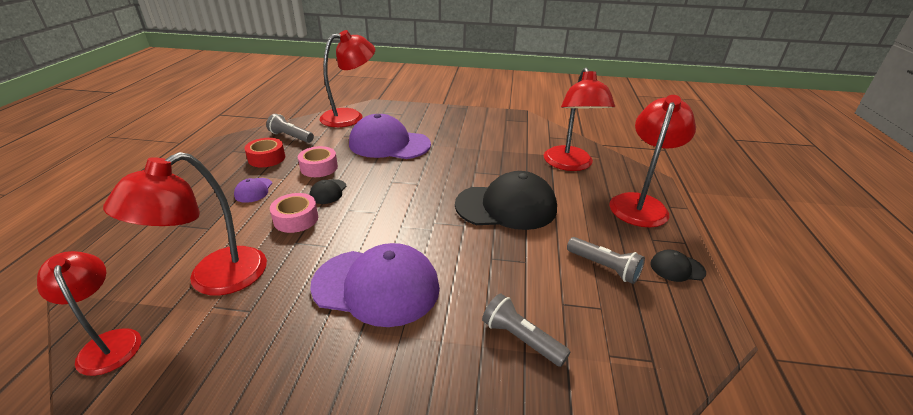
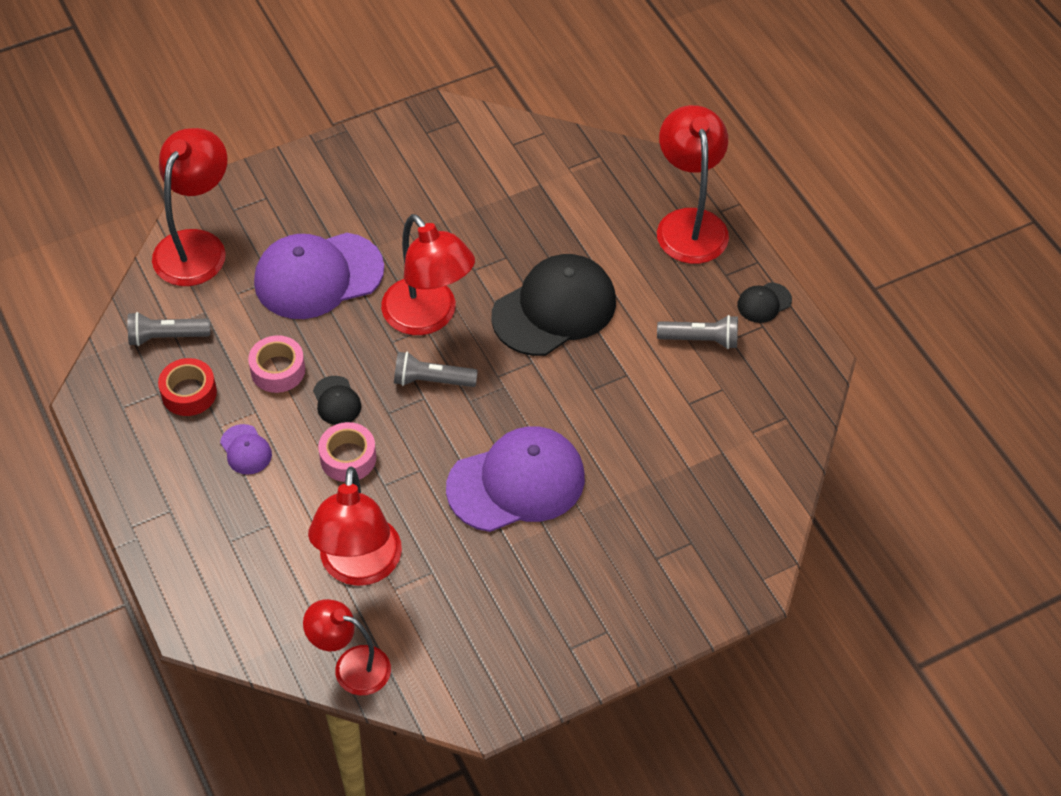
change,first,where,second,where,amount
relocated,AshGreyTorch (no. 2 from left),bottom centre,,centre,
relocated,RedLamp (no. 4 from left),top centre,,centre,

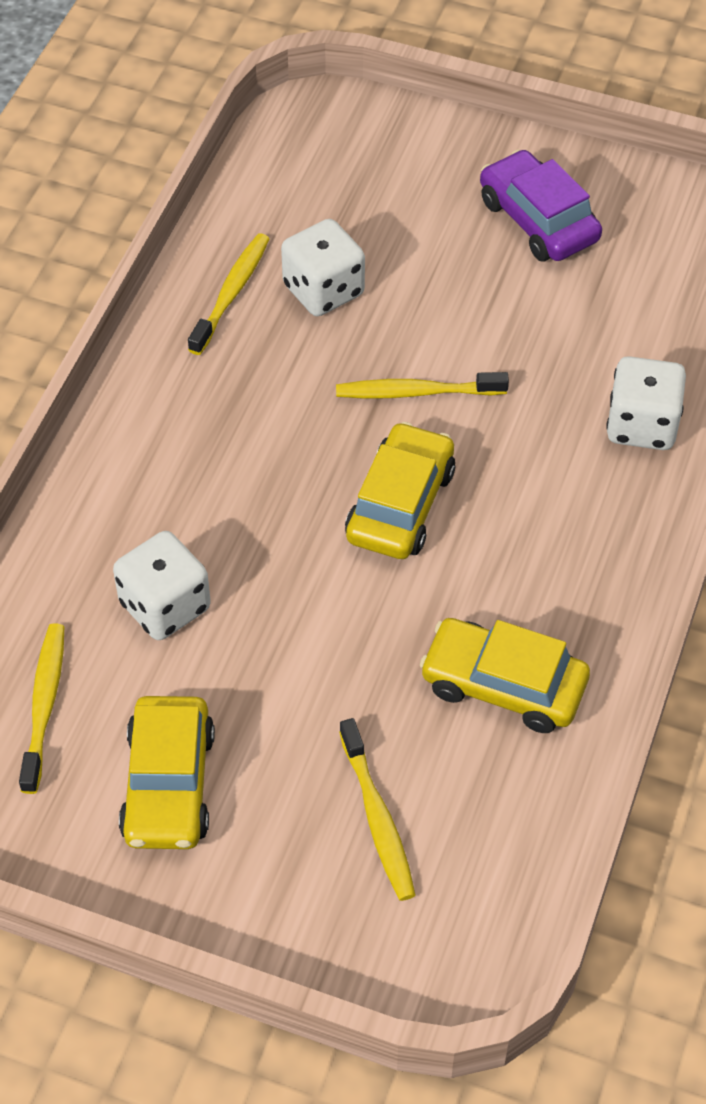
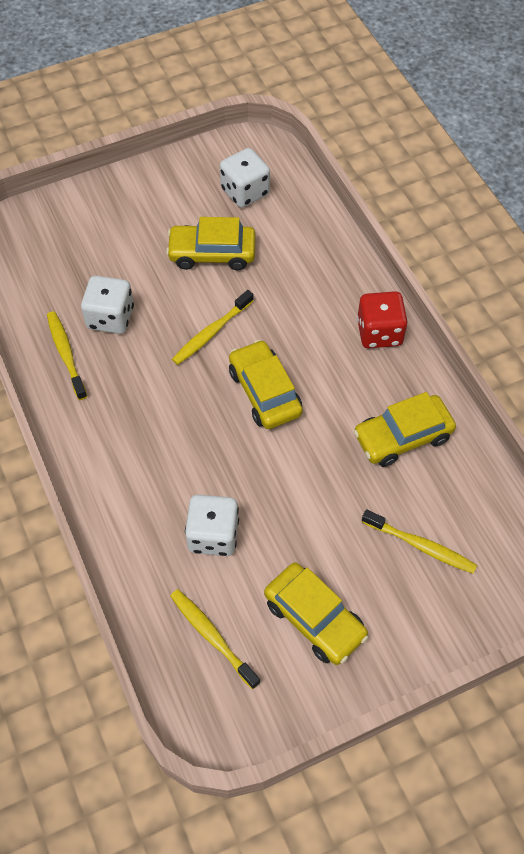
change,first,where,second,where,amount
missing,PurpleCar,top right,,,
relocated,SnowWhiteDie (no. 3 from left),middle right,,top centre,
appeared,,,YellowCar (no. 1 from left),top centre,
appeared,,,RedDie,middle right,

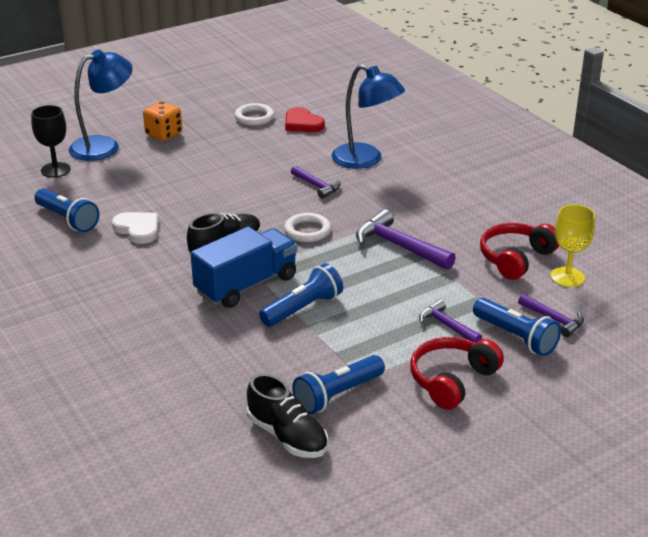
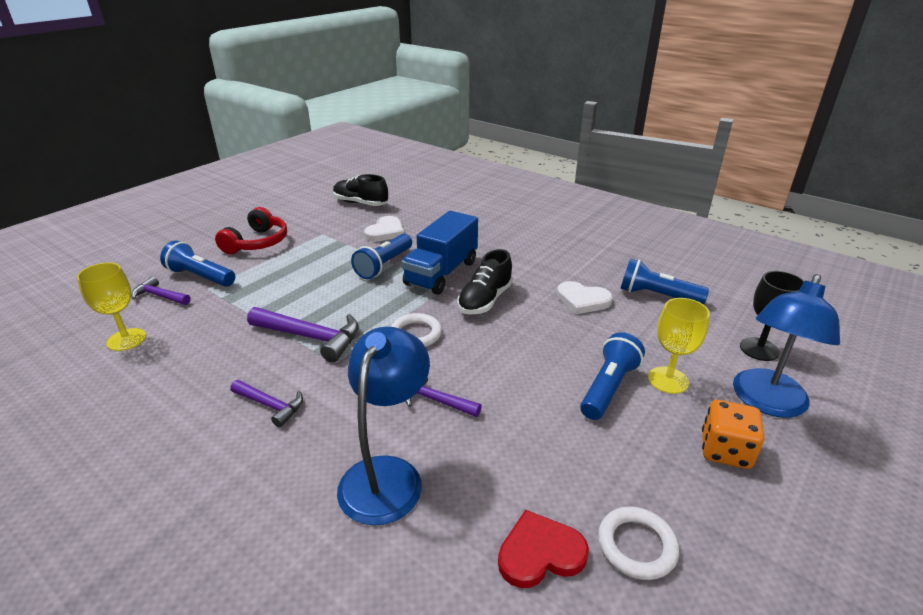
change,first,where,second,where,amount
spun,RedLoveHeart,top centre,,bottom centre,45 degrees counterclockwise
relocated,RoyalBlueTorch (no. 3 from left),bottom centre,,centre,
spun,RoyalBlueLamp (no. 2 from left in the first image),top centre,RoyalBlueLamp (no. 1 from left),bottom centre,90 degrees clockwise
relocated,PurpleClawHammer (no. 3 from left in the first image),middle right,PurpleClawHammer (no. 2 from left),middle left,
missing,RedOverEarHeadphones (no. 2 from left),middle right,,,
appeared,,,SnowWhiteLoveHeart (no. 1 from left),centre,
appeared,,,YellowWineGlass (no. 2 from left),middle right,

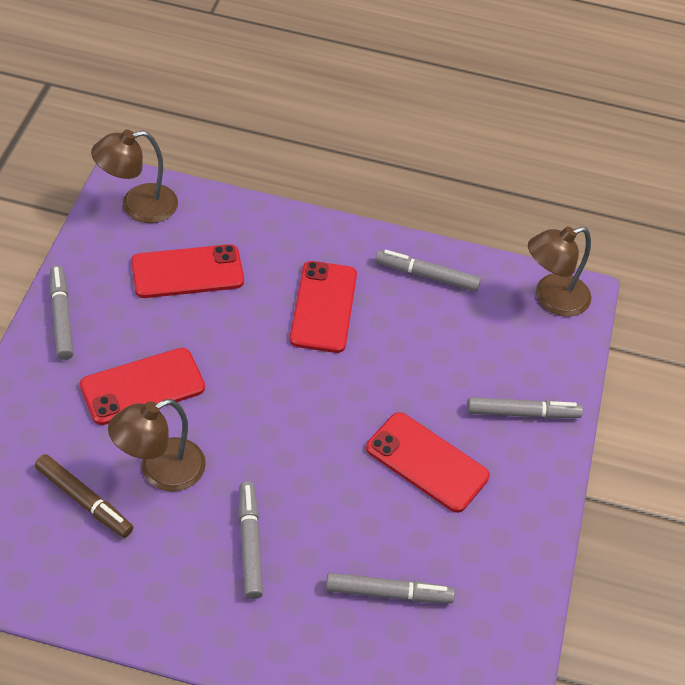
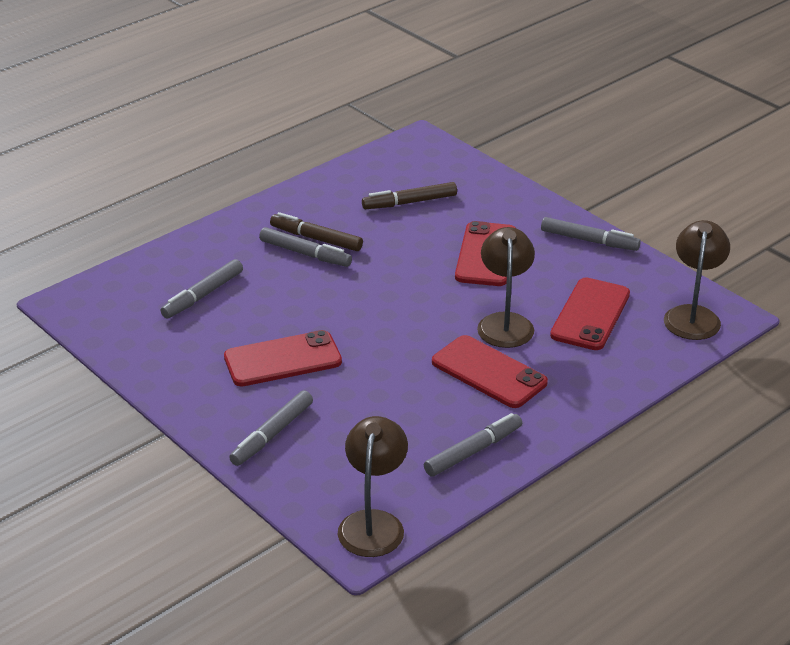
change,first,where,second,where,amount
relocated,DarkBrownLamp (no. 2 from left),middle left,,centre,
appeared,,,DarkBrownMarker (no. 1 from left),centre,

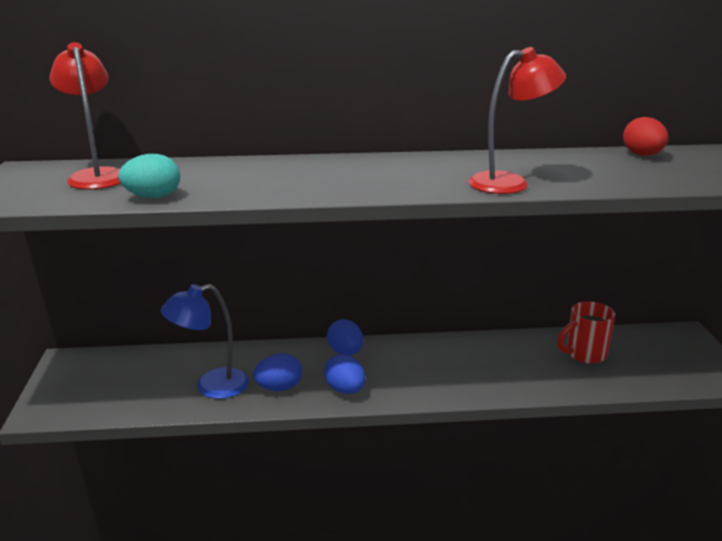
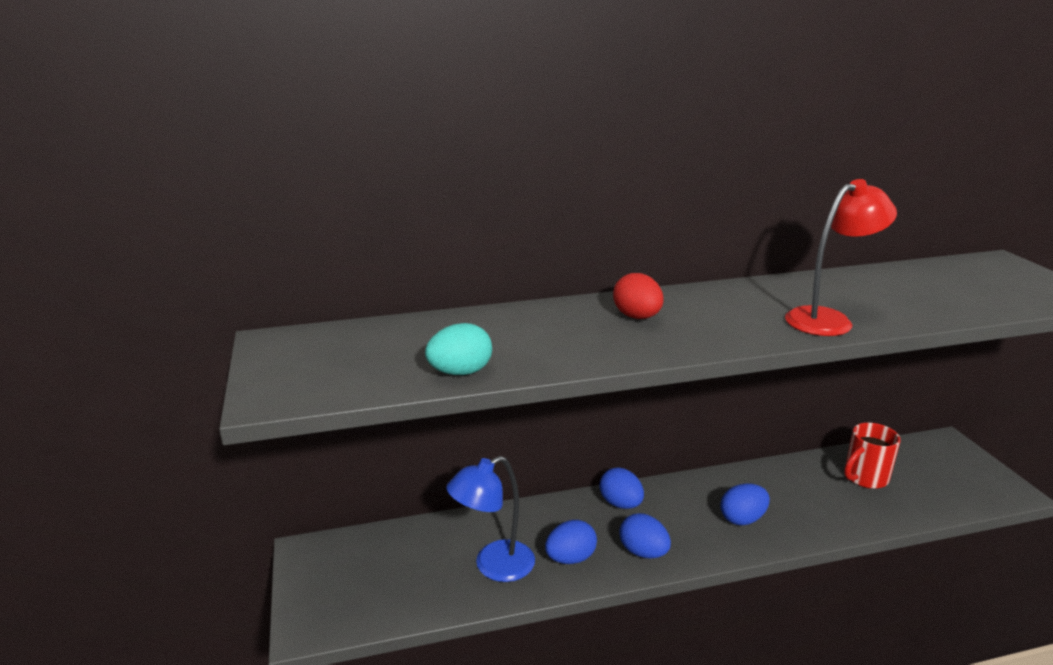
change,first,where,second,where,amount
missing,RedLamp (no. 1 from left),top left,,,
relocated,RedToyEgg,top right,,centre,
appeared,,,RoyalBlueToyEgg (no. 4 from left),bottom right,

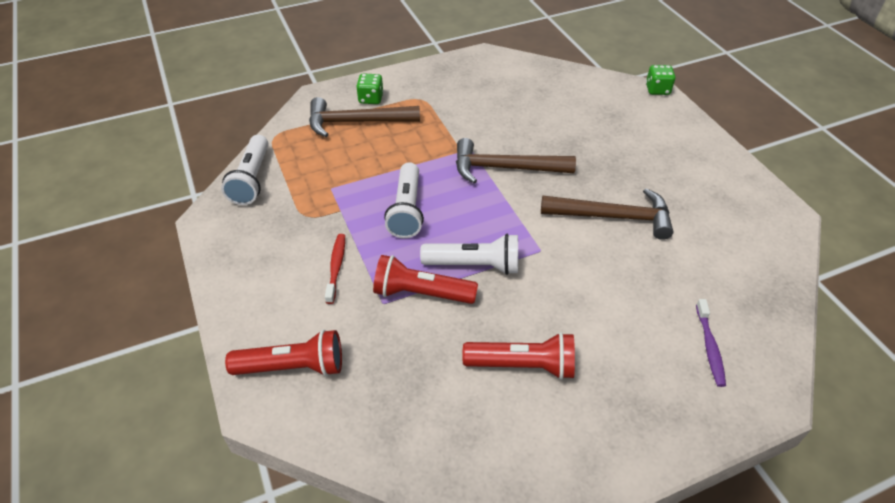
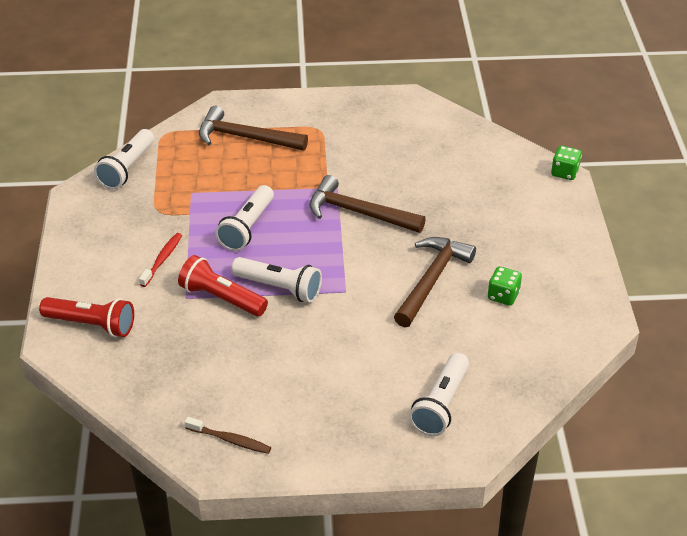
change,first,where,second,where,amount
relocated,EmeraldDie (no. 1 from left),top centre,,middle right,
missing,RedTorch (no. 3 from left),bottom centre,,,
spun,DarkBrownClawHammer (no. 3 from left),middle right,,centre,90 degrees counterclockwise
exchanged,PurpleToothBrush,bottom right,SnowWhiteTorch (no. 4 from left),bottom centre,
appeared,,,DarkBrownToothBrush,bottom left,

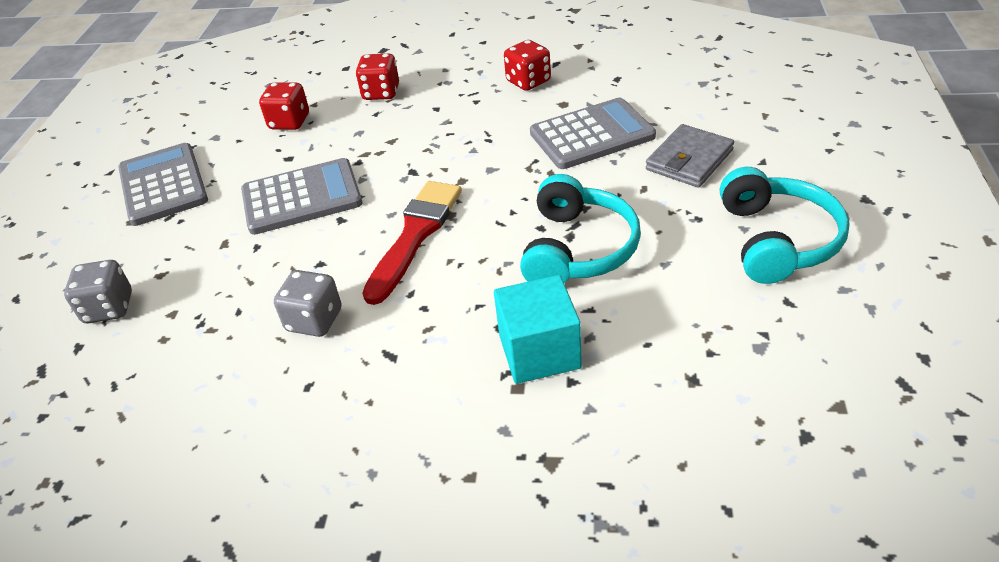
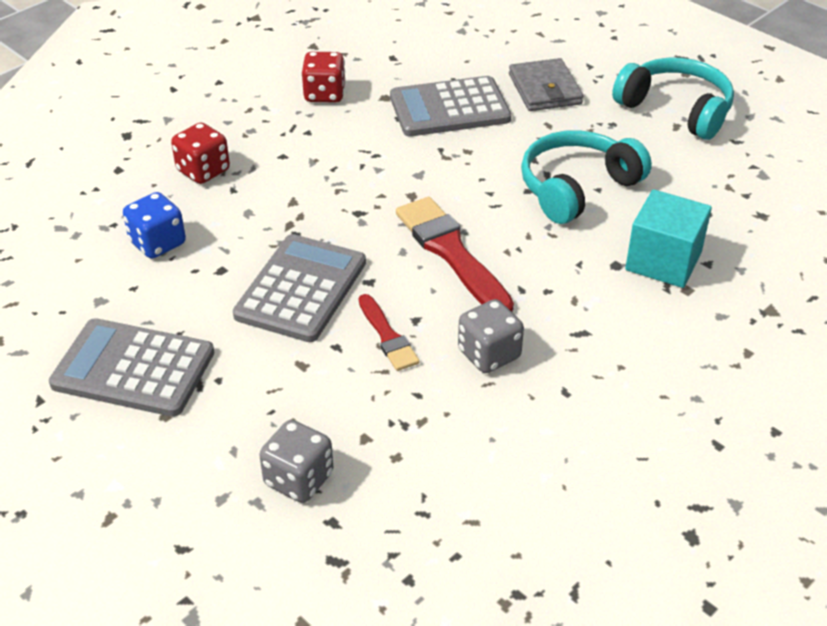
change,first,where,second,where,amount
colour,RedDie (no. 1 from left),top left,RoyalBlueDie,middle left,
spun,AquaOverEarHeadphones (no. 1 from left),centre,,top right,90 degrees counterclockwise
spun,AshGreyCalculator (no. 3 from left),top centre,,top centre,120 degrees counterclockwise
appeared,,,RedBrush (no. 1 from left),centre,

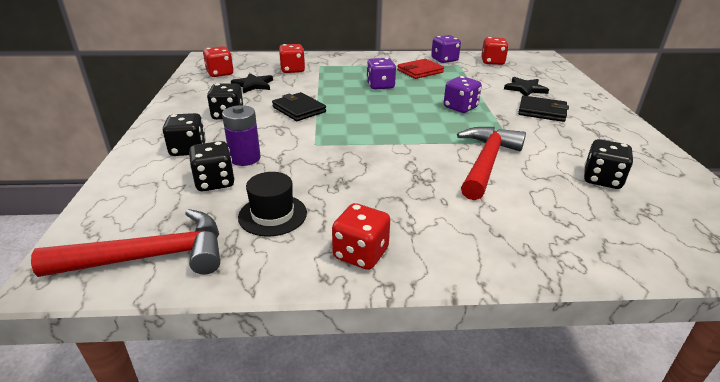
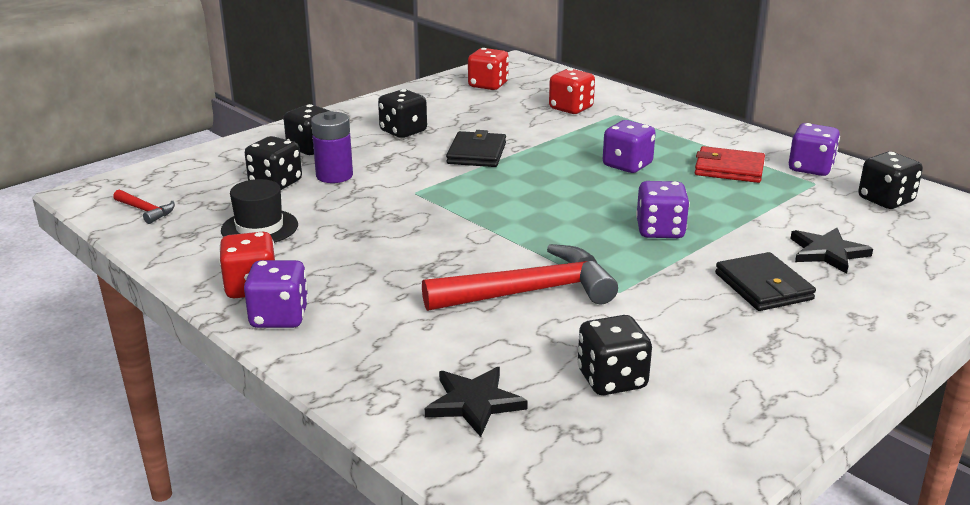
change,first,where,second,where,amount
size,RedClawHammer (no. 1 from left),middle left,,middle left,x0.45
relocated,BlackFivePointedStar (no. 1 from left),top centre,,bottom centre,
colour,RedDie (no. 4 from left),top right,BlackDie (no. 5 from left),middle right,
appeared,,,PurpleDie (no. 1 from left),middle left,

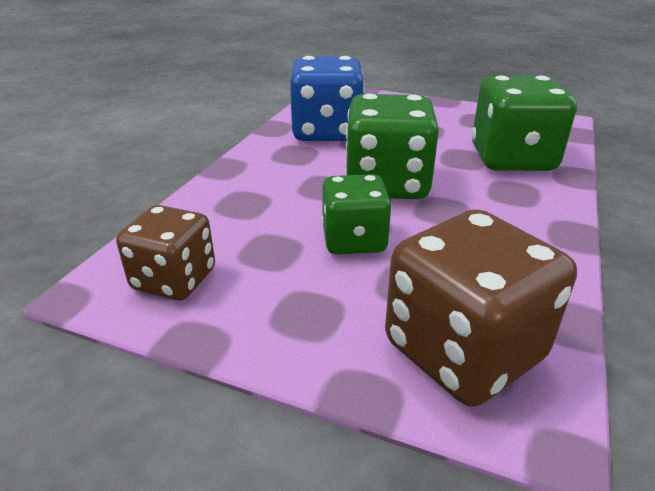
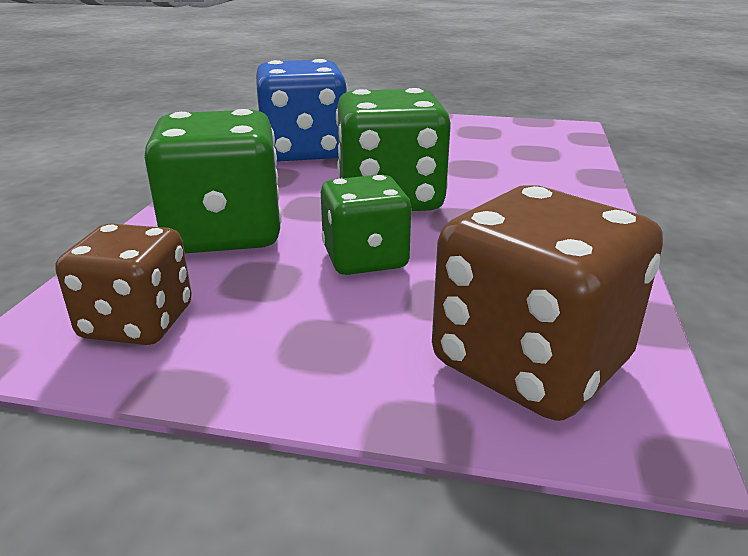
change,first,where,second,where,amount
relocated,EmeraldDie (no. 3 from left in the first image),top right,EmeraldDie (no. 1 from left),top left,

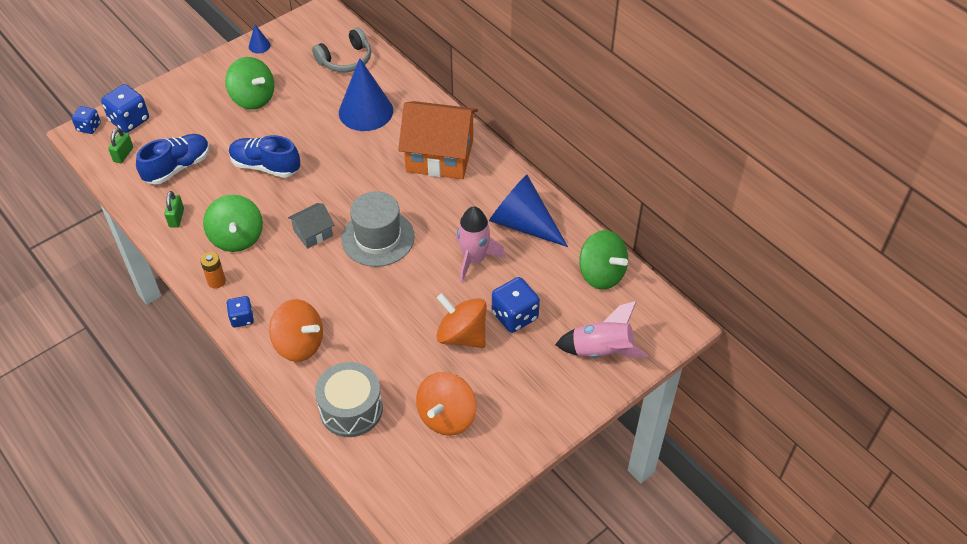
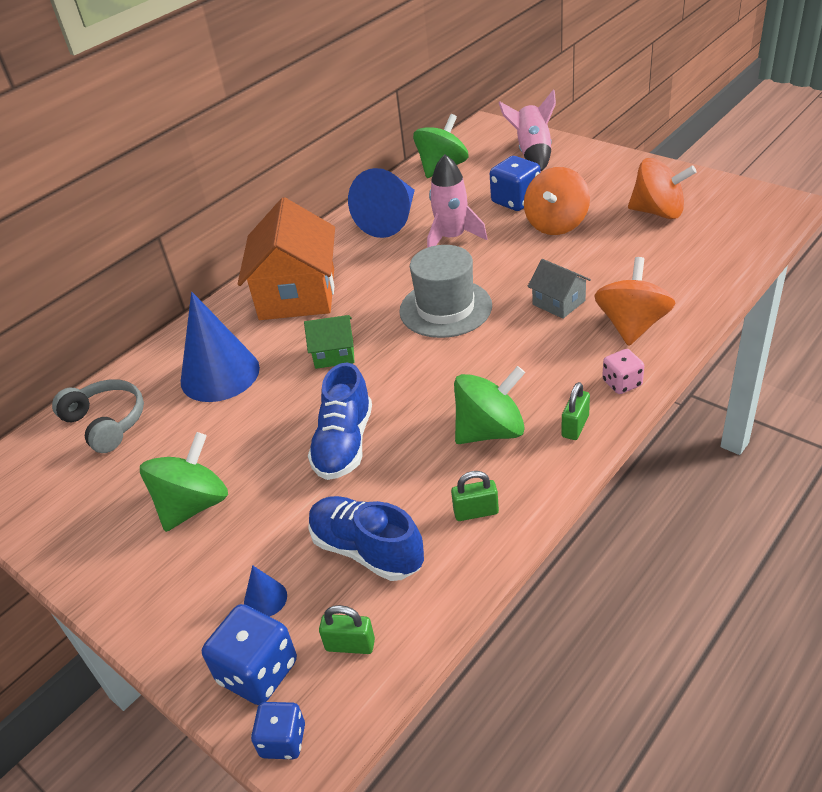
change,first,where,second,where,amount
exchanged,OrangeColouredPowerCell,middle left,EmeraldPadlock (no. 3 from left),middle right,
colour,RoyalBlueDie (no. 3 from left),middle left,RosePinkDie,middle right,
relocated,RoyalBlueCone (no. 1 from left in the first image),top left,RoyalBlueCone (no. 2 from left),bottom left,
relocated,AshGreyCottage,middle left,,middle right,
missing,AshGreyDrum,bottom centre,,,
appeared,,,EmeraldCottage,centre,

